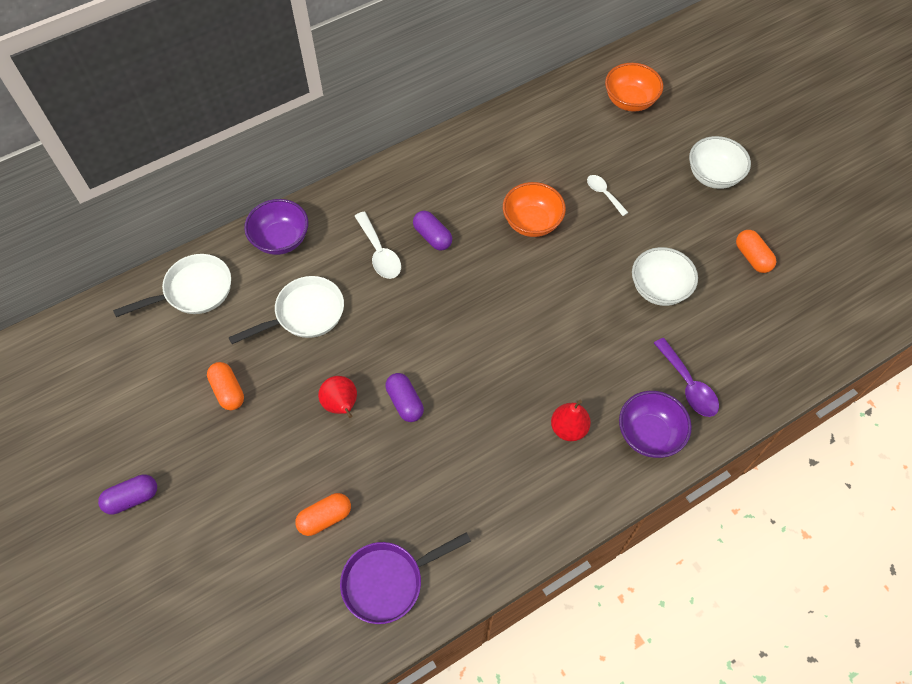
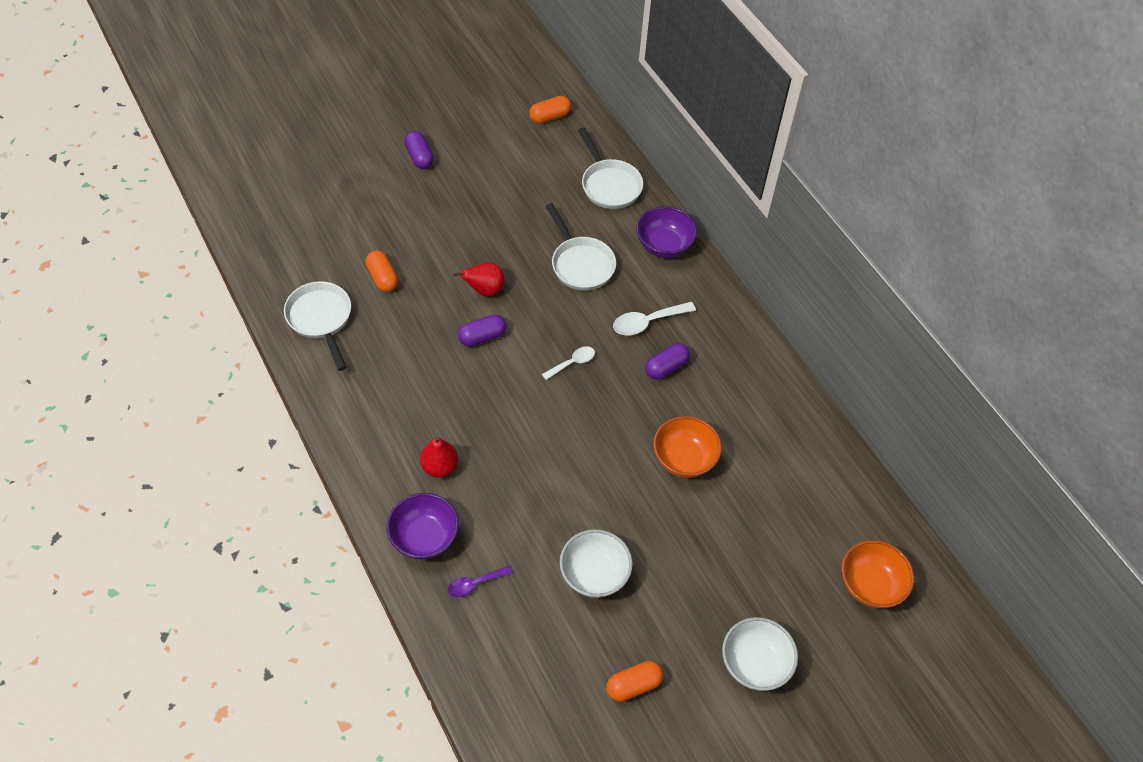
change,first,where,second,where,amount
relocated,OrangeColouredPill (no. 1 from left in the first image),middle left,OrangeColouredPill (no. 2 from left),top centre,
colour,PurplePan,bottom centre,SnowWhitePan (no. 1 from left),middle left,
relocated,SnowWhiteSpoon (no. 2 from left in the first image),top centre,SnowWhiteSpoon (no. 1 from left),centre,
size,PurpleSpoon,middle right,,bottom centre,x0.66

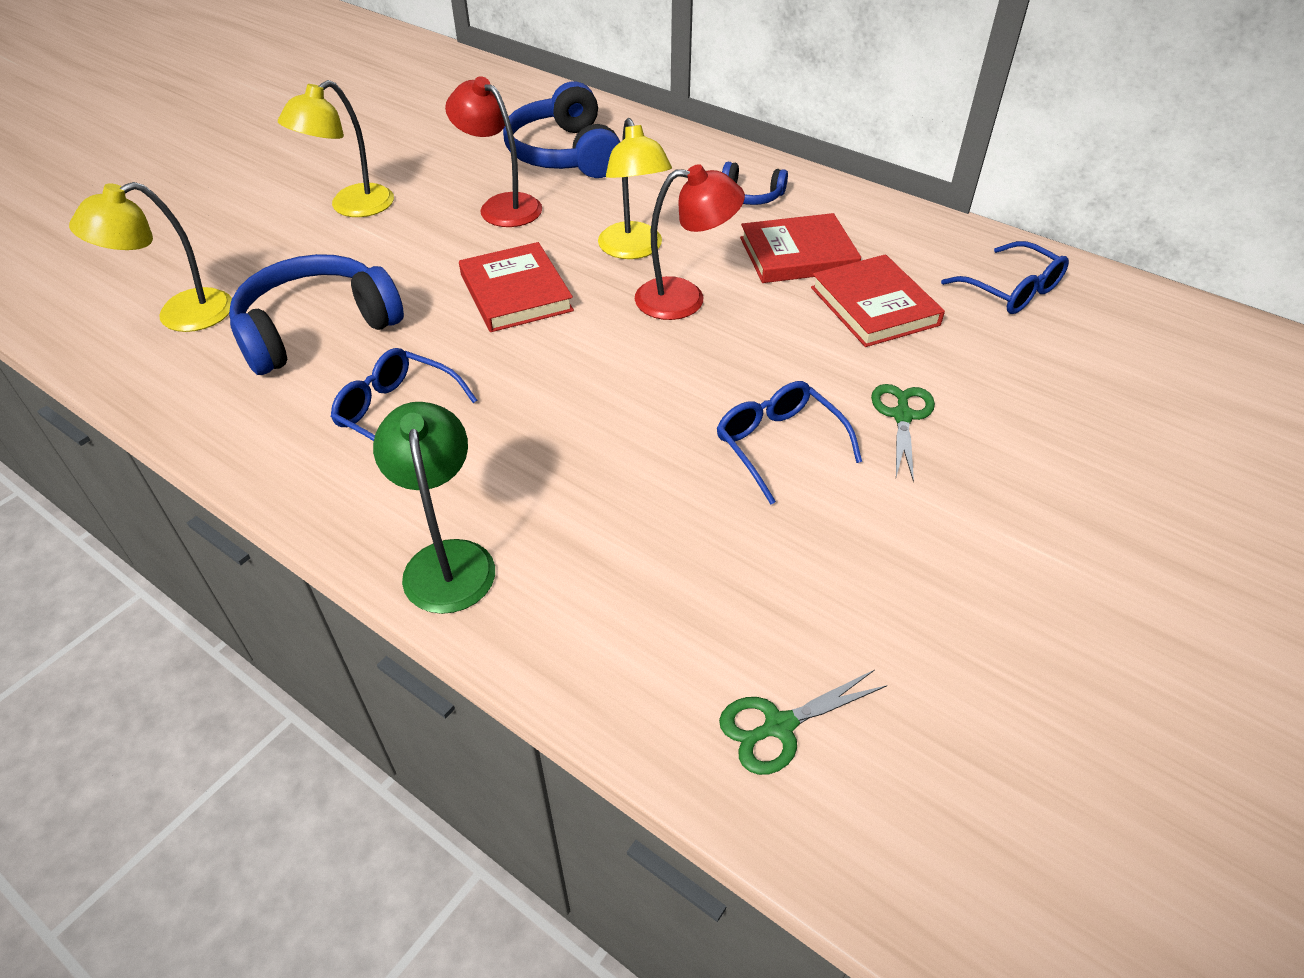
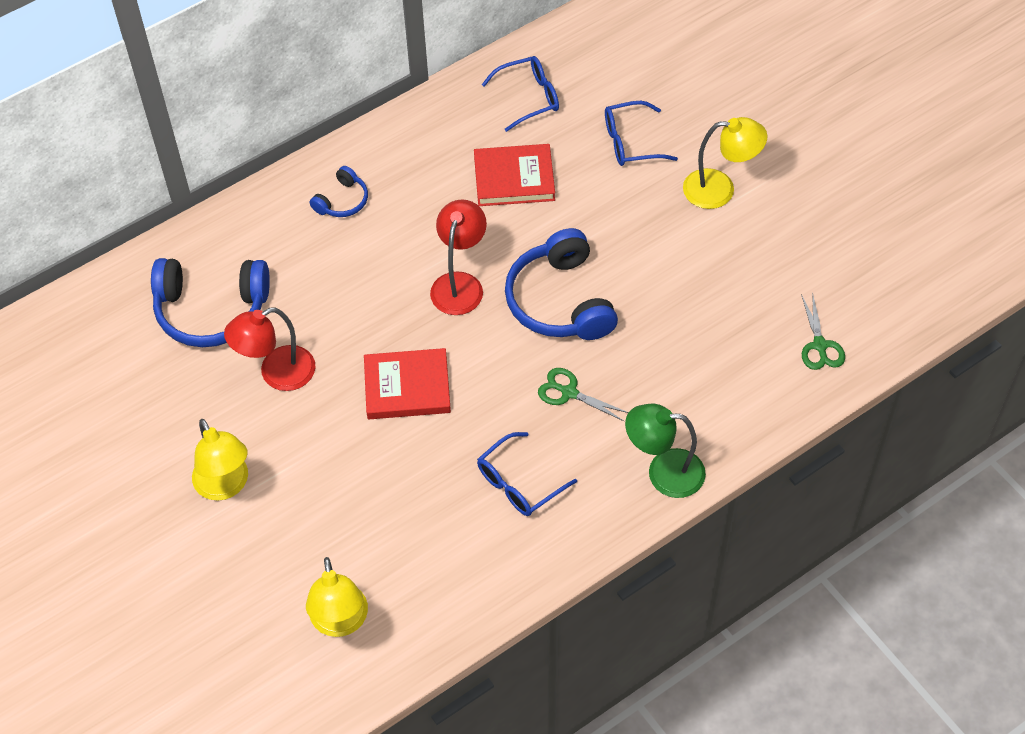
change,first,where,second,where,amount
relocated,RoyalBlueOverEarHeadphones (no. 1 from left in the first image),top left,RoyalBlueOverEarHeadphones (no. 3 from left),centre,
relocated,YellowLamp (no. 3 from left),top centre,,top right,
relocated,RoyalBlueSpectacles (no. 2 from left in the first image),centre,RoyalBlueSpectacles (no. 3 from left),top centre,
missing,RedHardcover (no. 2 from left),top centre,,,
relocated,EmeraldShears (no. 2 from left in the first image),middle right,EmeraldShears (no. 1 from left),centre,

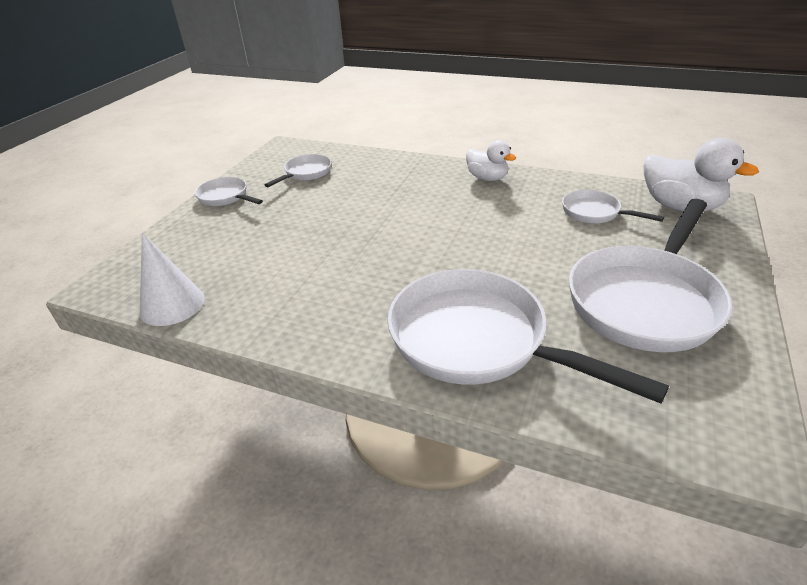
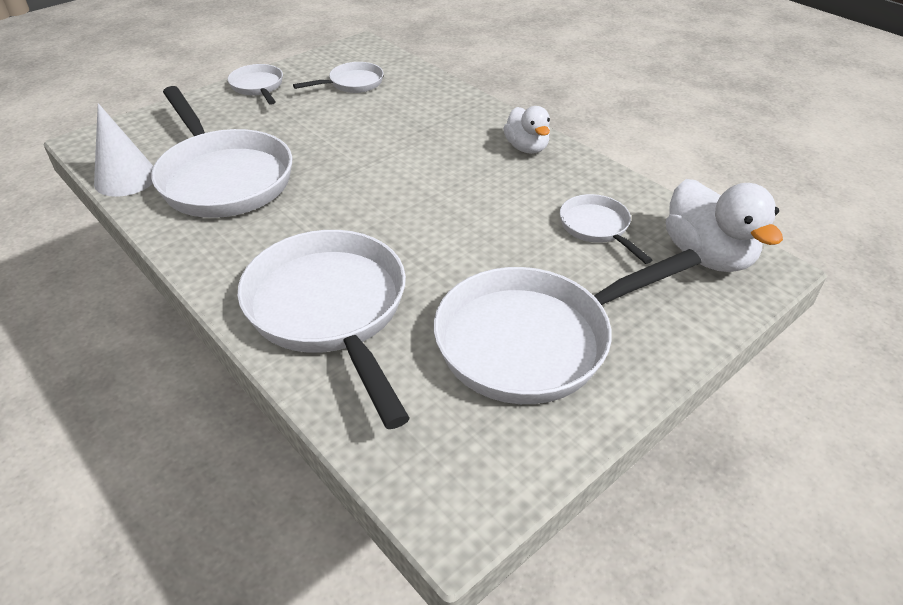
change,first,where,second,where,amount
appeared,,,SnowWhitePan (no. 1 from left),top left,

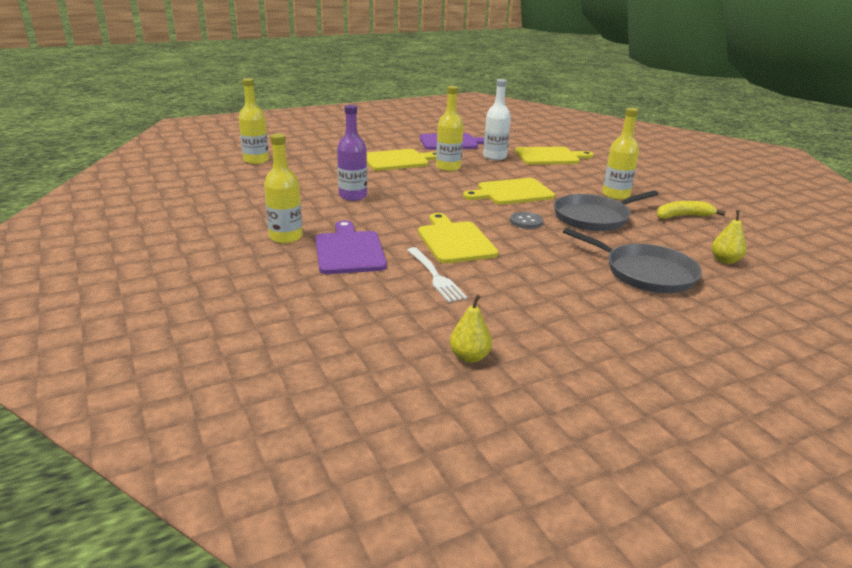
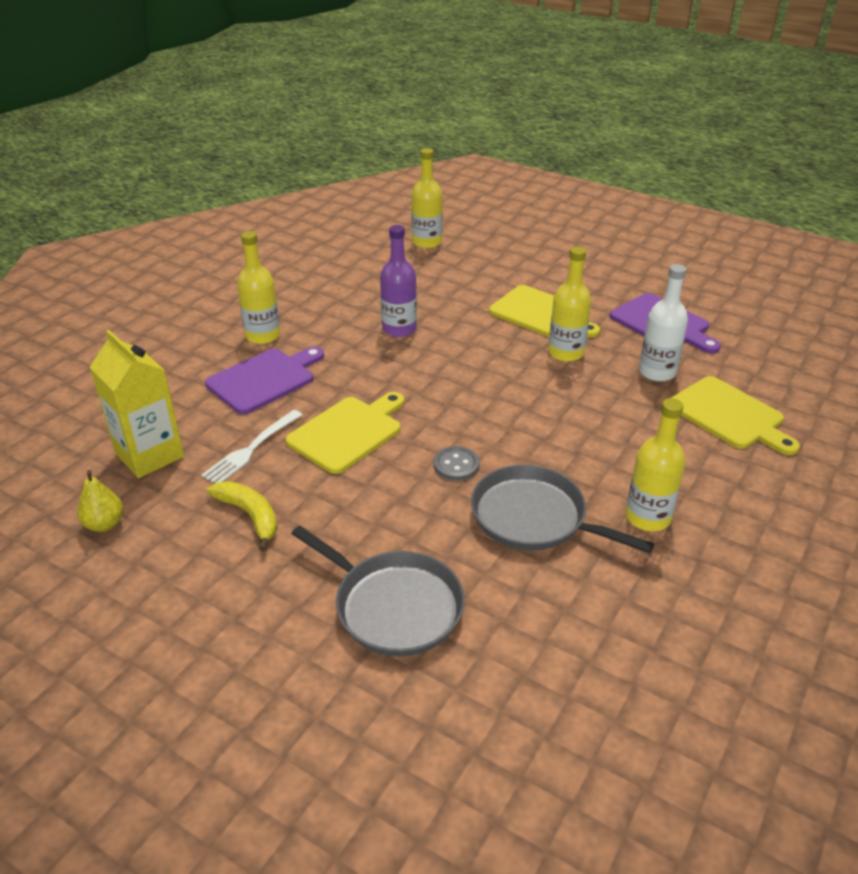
change,first,where,second,where,amount
missing,YellowBreadBoard (no. 3 from left),centre,,,
spun,AshGreyPan (no. 2 from left in the first image),middle right,AshGreyPan (no. 1 from left),bottom centre,60 degrees counterclockwise
relocated,YellowBananaFruit,middle right,,middle left,
missing,YellowPearFruit (no. 2 from left),middle right,,,
appeared,,,YellowCarton,middle left,

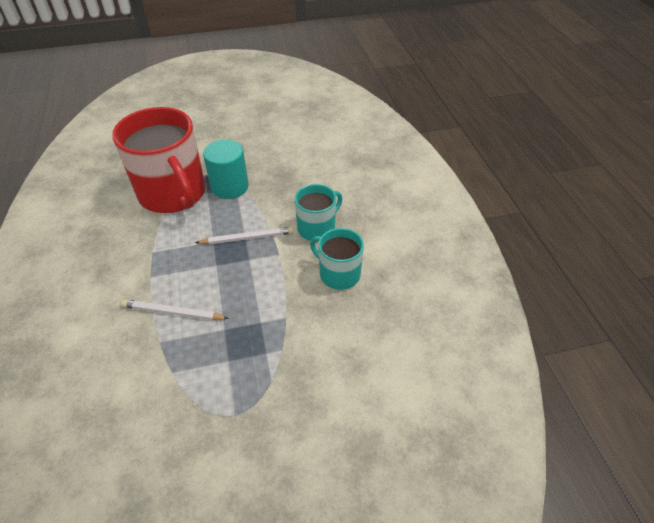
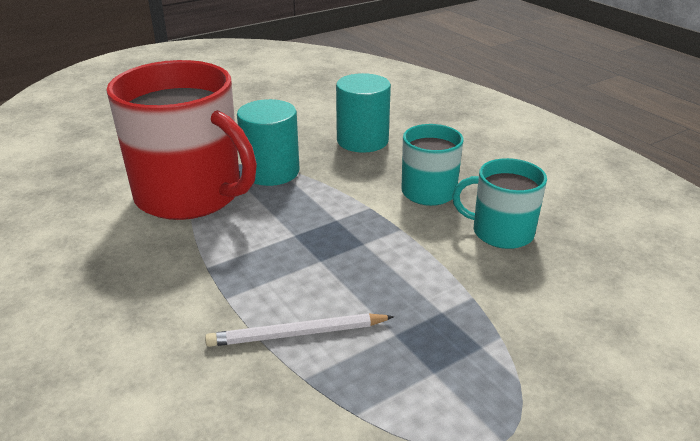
change,first,where,second,where,amount
missing,SnowWhitePencil (no. 2 from left),centre,,,
appeared,,,AquaCylinderShape (no. 2 from left),top centre,

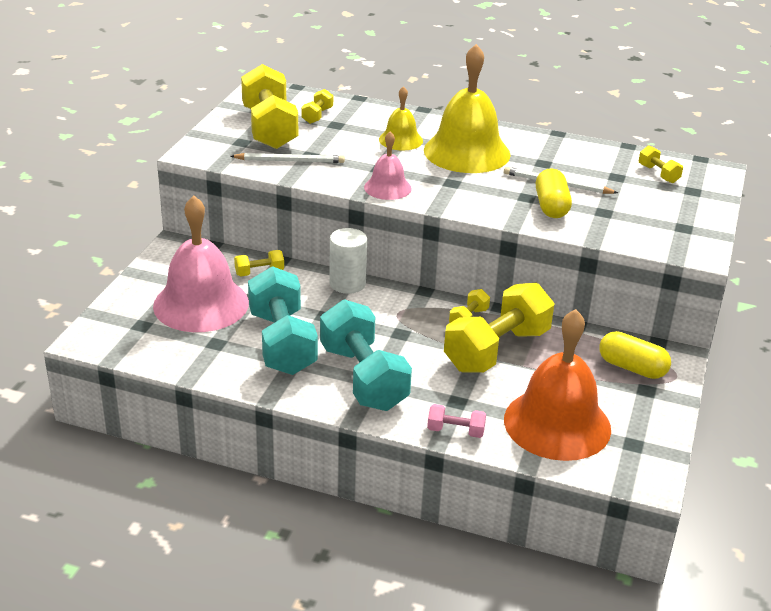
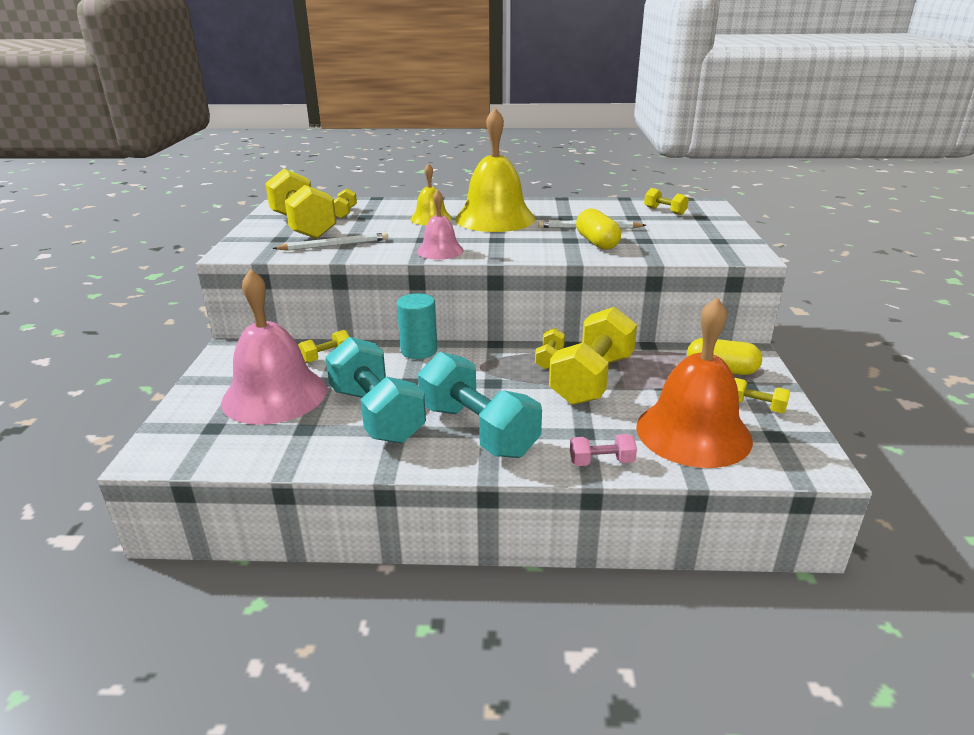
change,first,where,second,where,amount
colour,SnowWhiteCylinderShape,centre,AquaCylinderShape,centre,
appeared,,,YellowFreeWeight (no. 7 from left),middle right,

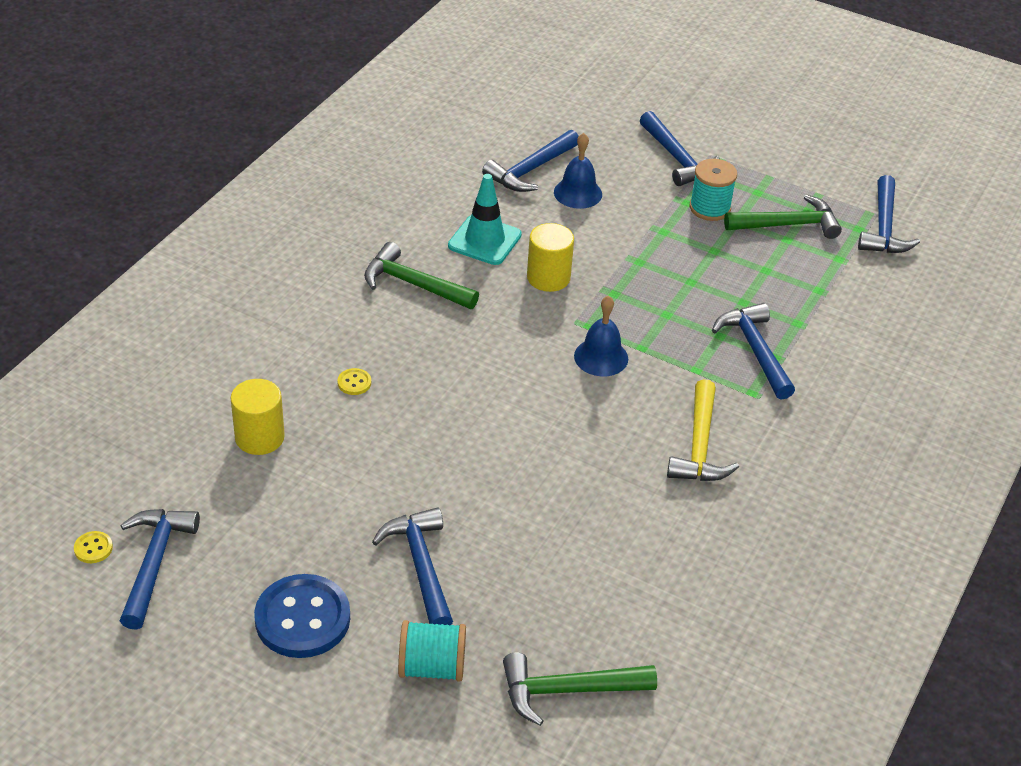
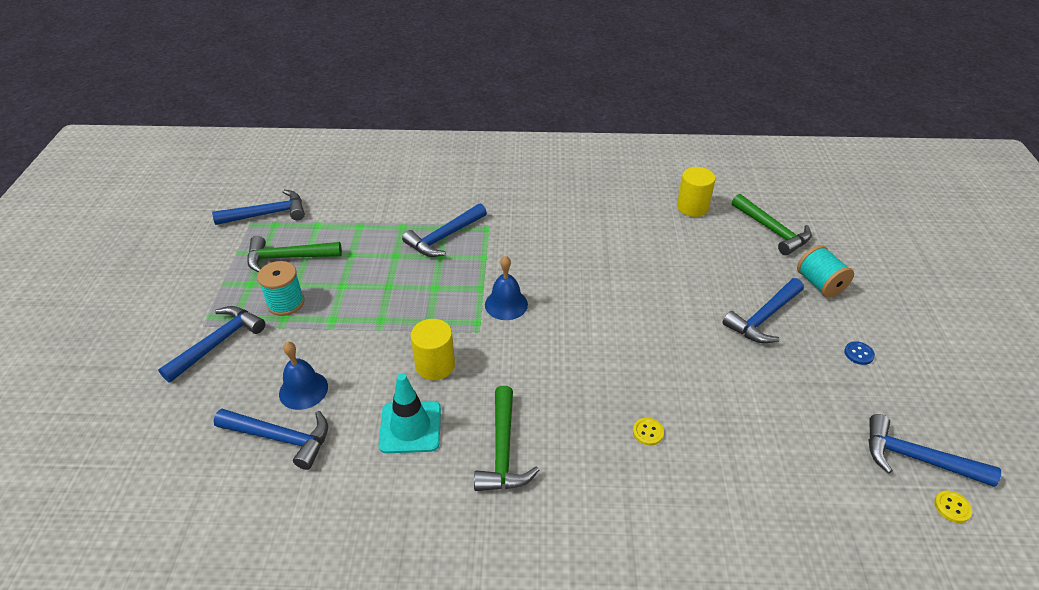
change,first,where,second,where,amount
spun,RoyalBlueClawHammer (no. 1 from left in the first image),bottom left,RoyalBlueClawHammer (no. 6 from left),bottom right,45 degrees clockwise
relocated,YellowCylinderShape (no. 1 from left in the first image),middle left,YellowCylinderShape (no. 2 from left),top right,
size,RoyalBlueButton,bottom left,,middle right,x0.41
missing,YellowClawHammer,middle right,,,
spun,EmeraldClawHammer (no. 3 from left in the first image),top right,EmeraldClawHammer (no. 1 from left),middle left,60 degrees counterclockwise

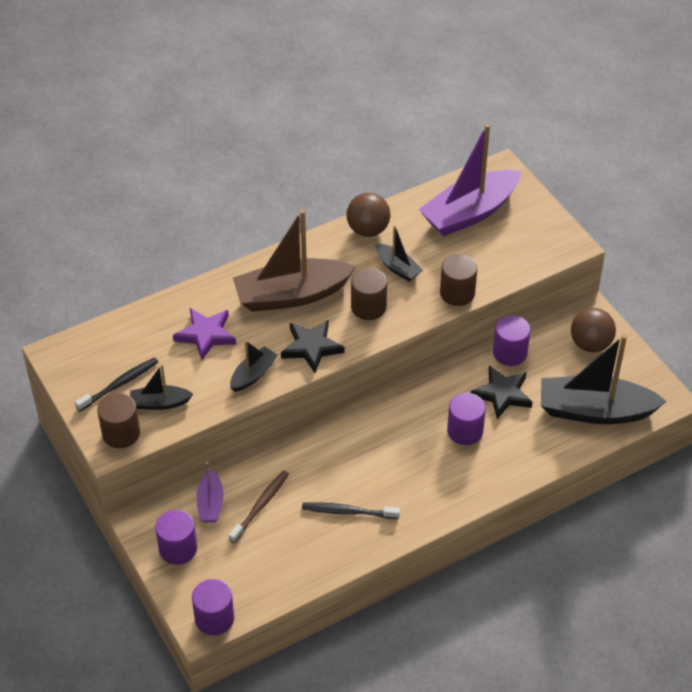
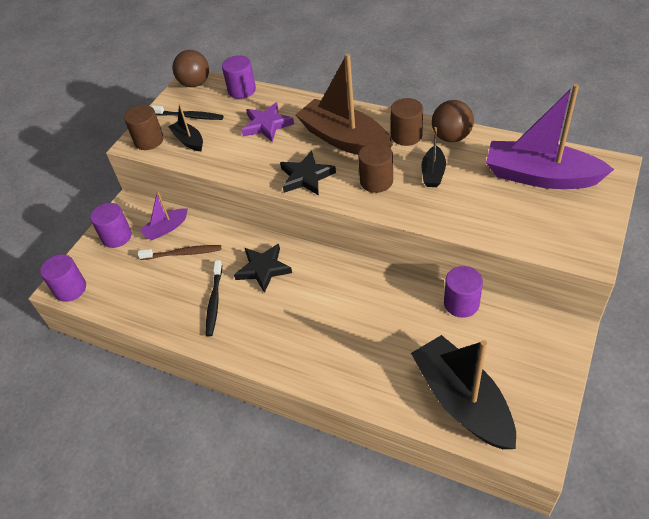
change,first,where,second,where,amount
missing,BlackSailboat (no. 2 from left),centre,,,
spun,BlackToothBrush (no. 2 from left),bottom centre,,middle left,150 degrees counterclockwise
relocated,DarkBrownCylinderShape (no. 3 from left),centre,,top centre,
relocated,PurpleCylinderShape (no. 3 from left),middle right,,top centre,
relocated,BlackFivePointedStar (no. 2 from left in the first image),middle right,BlackFivePointedStar (no. 1 from left),centre,
relocated,DarkBrownPlayBall (no. 2 from left in the first image),middle right,DarkBrownPlayBall (no. 1 from left),top left,

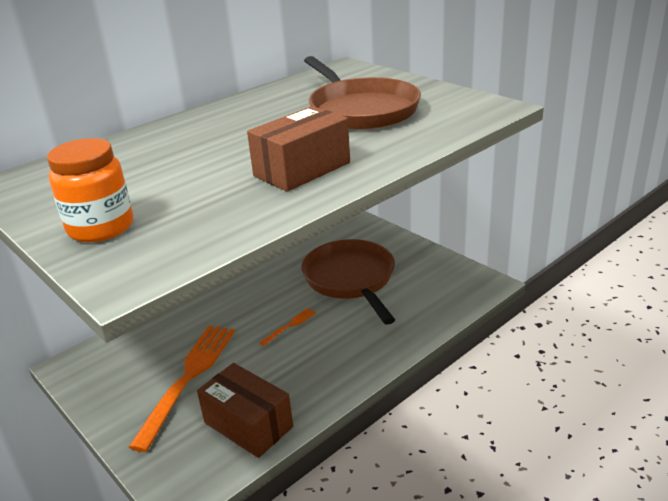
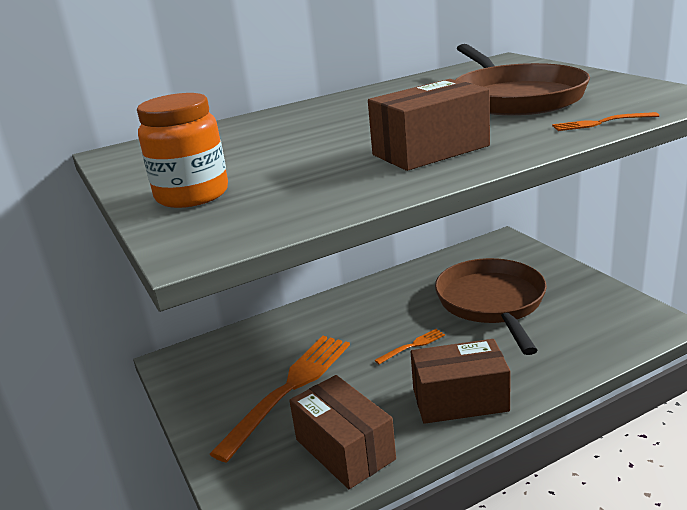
change,first,where,second,where,amount
appeared,,,DarkBrownParcel (no. 3 from left),bottom right,
appeared,,,OrangeColouredTableFork (no. 3 from left),top right,

